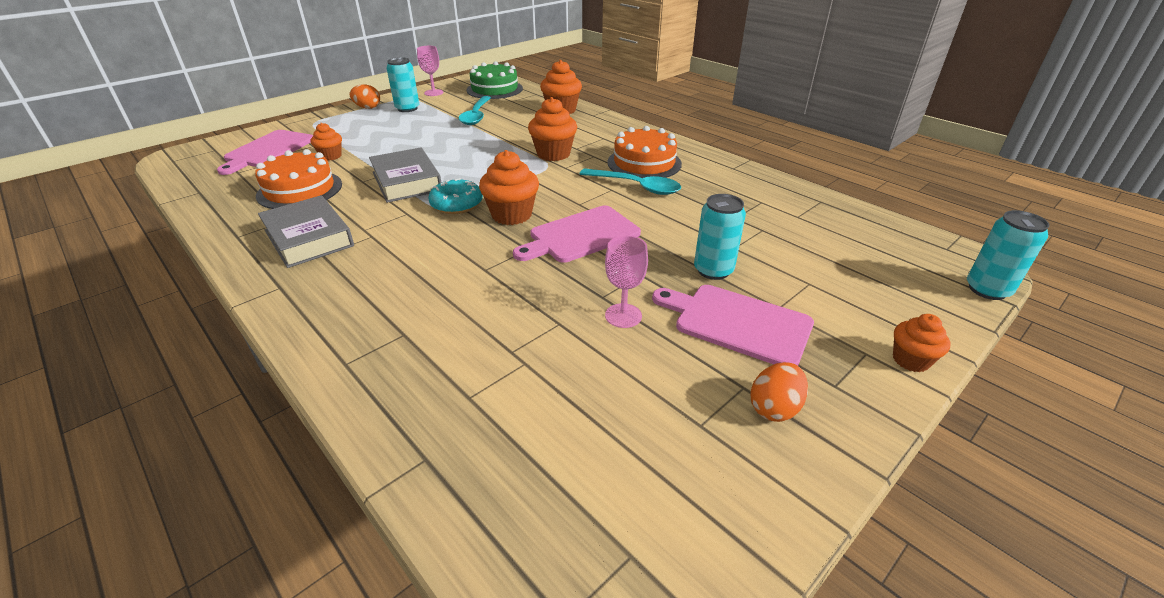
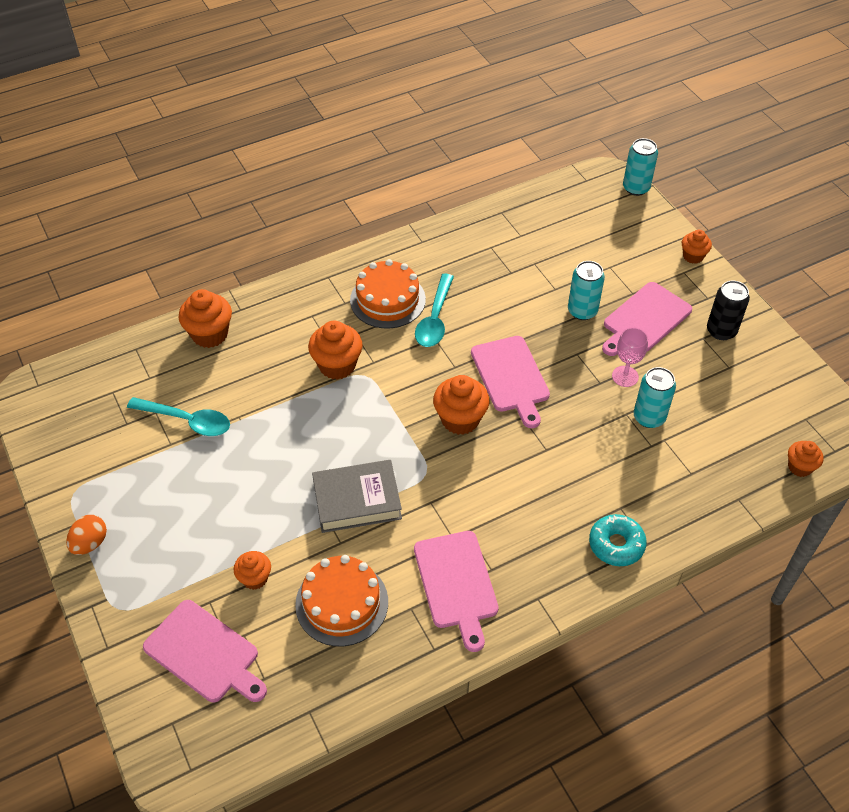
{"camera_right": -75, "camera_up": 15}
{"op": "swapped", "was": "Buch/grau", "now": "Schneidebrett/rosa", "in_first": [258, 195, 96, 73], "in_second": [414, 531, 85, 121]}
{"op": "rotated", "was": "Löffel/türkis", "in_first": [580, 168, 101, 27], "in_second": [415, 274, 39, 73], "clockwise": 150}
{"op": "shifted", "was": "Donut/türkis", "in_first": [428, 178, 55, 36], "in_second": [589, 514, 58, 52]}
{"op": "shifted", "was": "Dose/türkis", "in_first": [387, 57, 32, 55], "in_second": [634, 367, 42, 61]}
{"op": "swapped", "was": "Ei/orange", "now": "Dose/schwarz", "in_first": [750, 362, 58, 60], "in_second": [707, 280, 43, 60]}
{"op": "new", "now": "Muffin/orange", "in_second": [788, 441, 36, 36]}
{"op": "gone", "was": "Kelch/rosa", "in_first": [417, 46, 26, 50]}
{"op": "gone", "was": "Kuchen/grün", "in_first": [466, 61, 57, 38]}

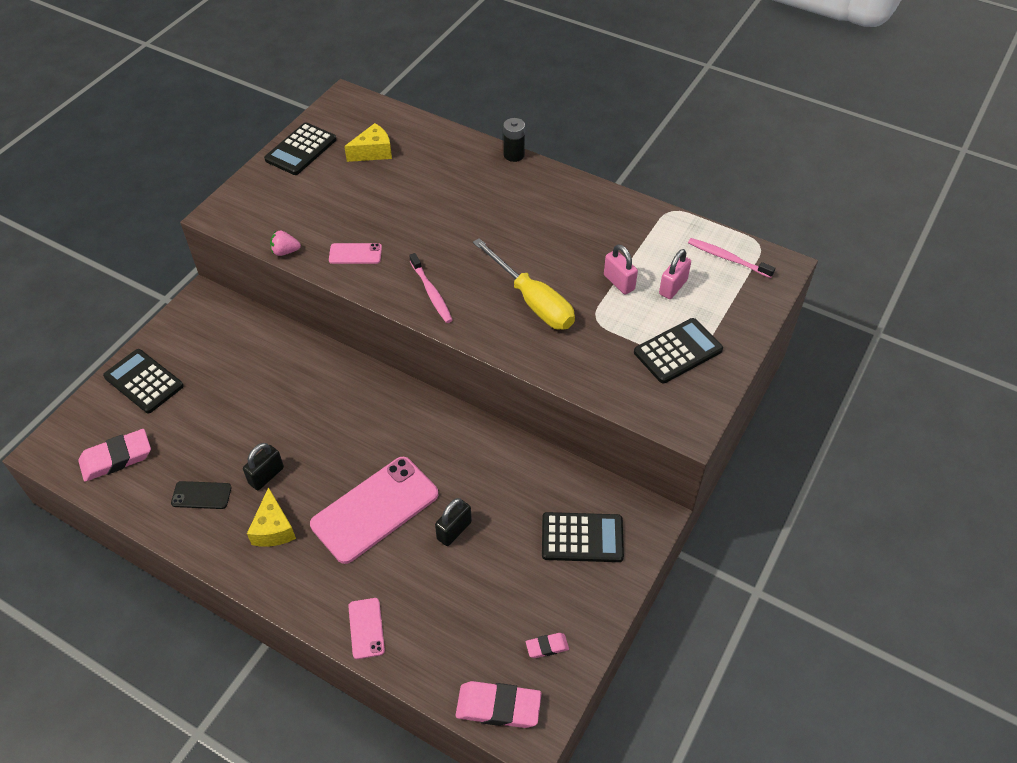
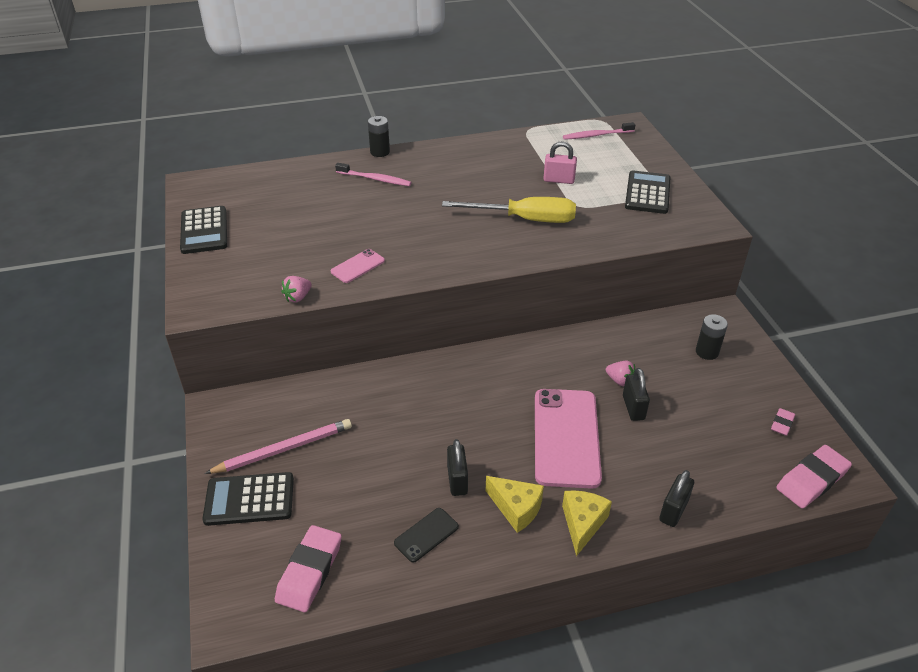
{"camera_right": -45, "camera_up": -10}
{"op": "new", "now": "Bleistift/rosa", "in_second": [204, 419, 148, 55]}
{"op": "shifted", "was": "Zahnbürste/rosa", "in_first": [409, 253, 44, 70], "in_second": [335, 163, 77, 23]}
{"op": "shifted", "was": "Käse/gelb", "in_first": [344, 123, 48, 39], "in_second": [562, 490, 50, 66]}
{"op": "new", "now": "Erdbeere/rosa", "in_second": [606, 361, 29, 25]}
{"op": "swapped", "was": "Handy/rosa", "now": "Vorhängeschloss/schwarz", "in_first": [348, 598, 37, 61], "in_second": [659, 470, 35, 57]}
{"op": "swapped", "was": "Taschenrechner/schwarz", "now": "Batterie/schwarz", "in_first": [542, 512, 82, 50], "in_second": [696, 314, 32, 46]}
{"op": "gone", "was": "Vorhängeschloss/rosa", "in_first": [659, 249, 32, 50]}

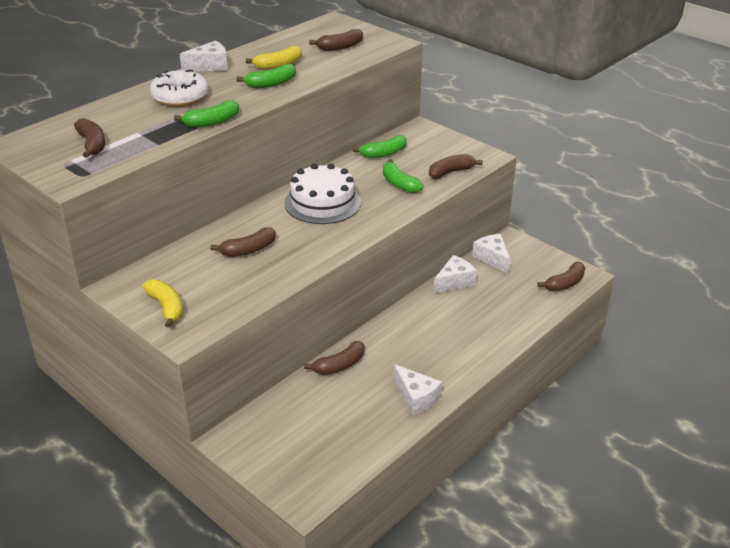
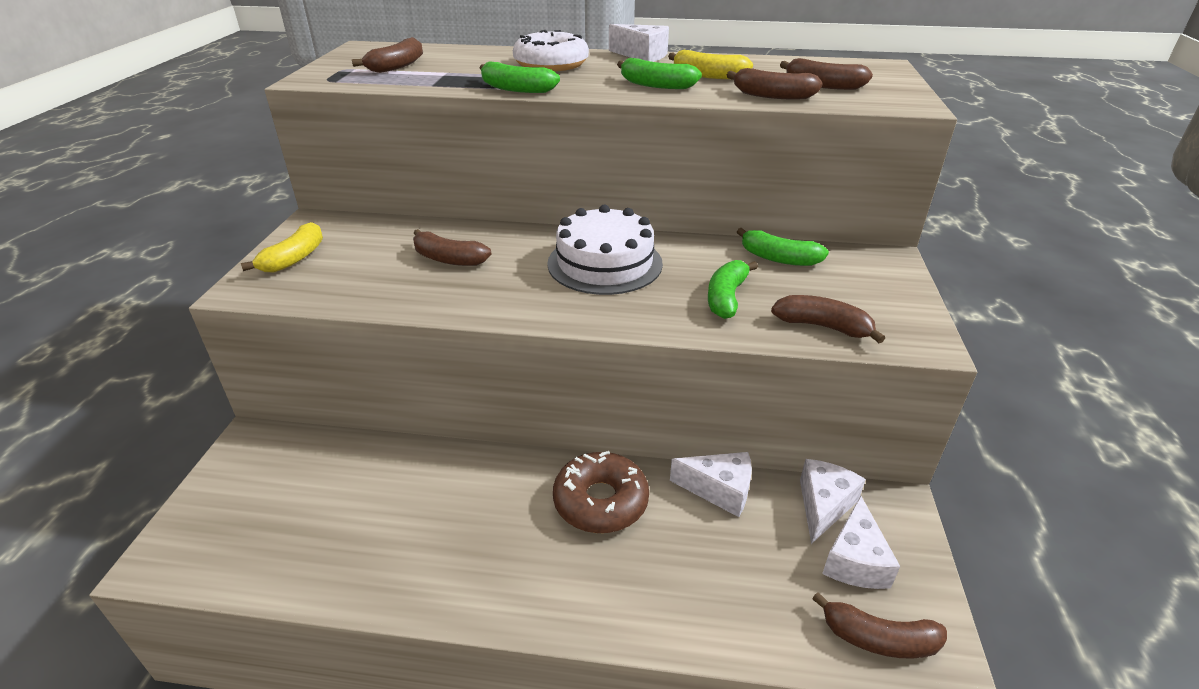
{"camera_right": 55, "camera_up": 0}
{"op": "new", "now": "Donut/braun", "in_second": [553, 451, 96, 82]}
{"op": "shifted", "was": "Banane/braun", "in_first": [304, 341, 60, 34], "in_second": [727, 68, 96, 32]}
{"op": "shifted", "was": "Käse/weiß", "in_first": [394, 364, 48, 51], "in_second": [822, 496, 78, 93]}

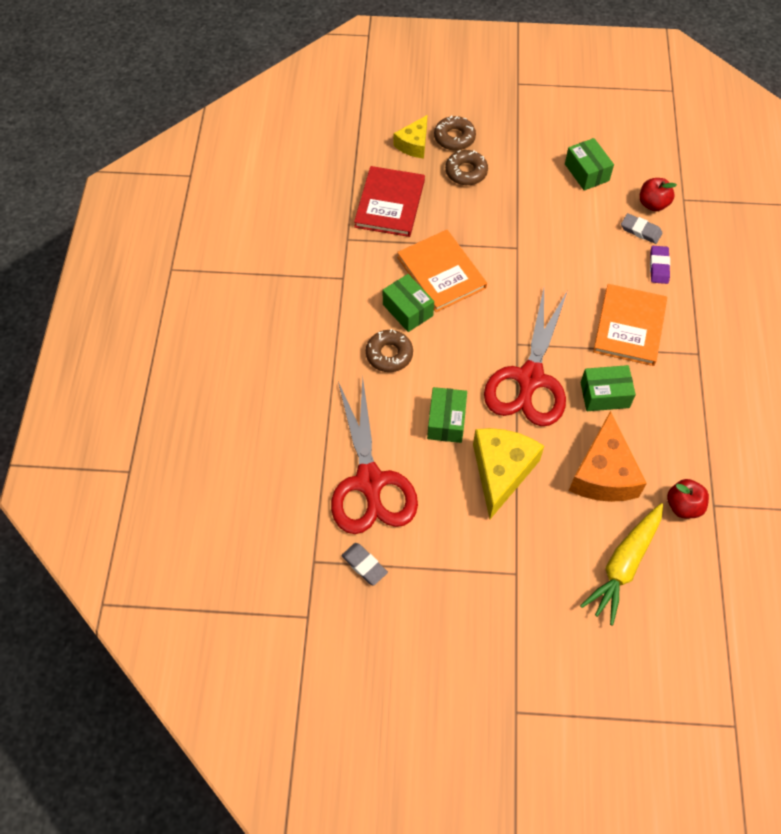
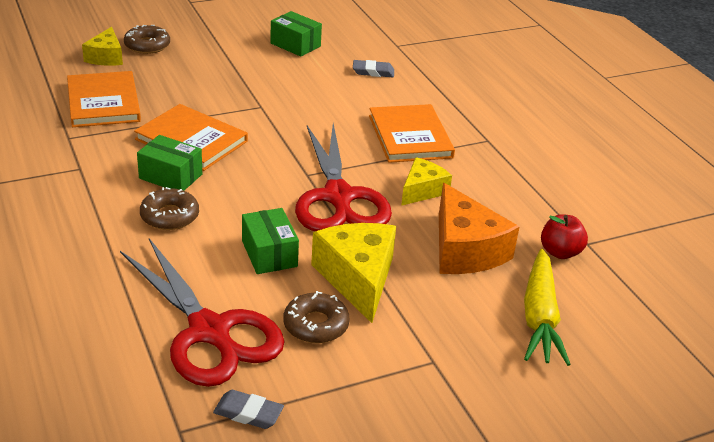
{"camera_right": -30, "camera_up": -25}
{"op": "repainted", "was": "Buch/rot", "now": "Buch/orange", "in_first": [354, 166, 71, 71], "in_second": [67, 71, 74, 56]}
{"op": "shifted", "was": "Donut/braun", "in_first": [445, 150, 43, 35], "in_second": [283, 291, 66, 52]}
{"op": "swapped", "was": "Schachtel/grün", "now": "Käse/gelb", "in_first": [581, 365, 55, 46], "in_second": [401, 157, 51, 49]}
{"op": "gone", "was": "Apfel/rot", "in_first": [639, 178, 38, 34]}
{"op": "gone", "was": "Radiergummi/lila", "in_first": [650, 246, 20, 38]}

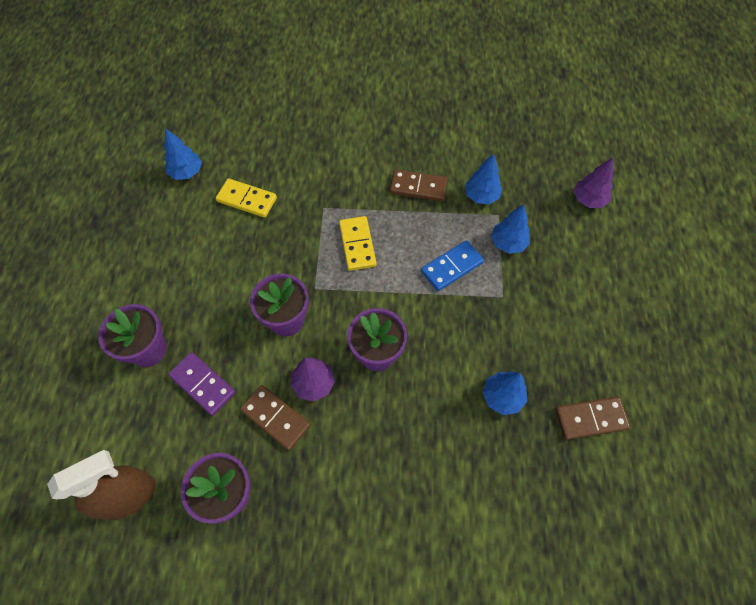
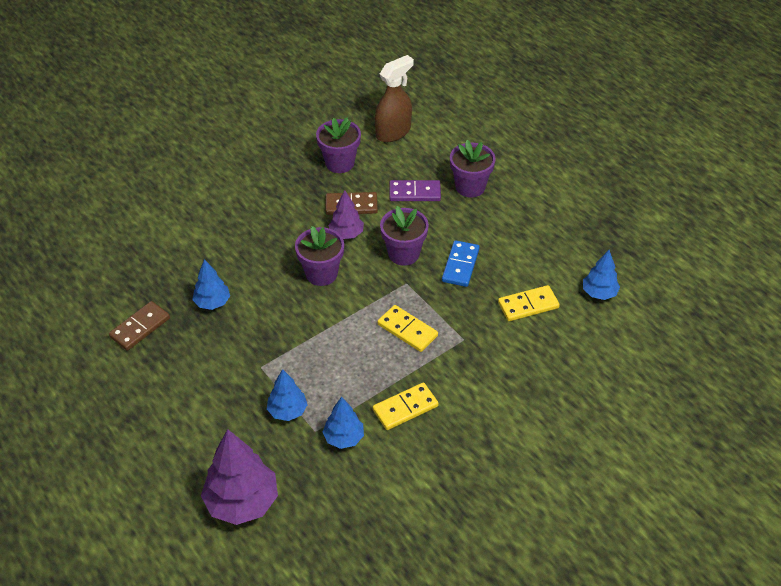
{"camera_right": 140, "camera_up": -15}
{"op": "scaled", "was": "Baum/lila", "in_first": [573, 158, 40, 50], "in_second": [201, 429, 77, 96], "ratio": 1.75}
{"op": "repainted", "was": "Dominostein/braun", "now": "Dominostein/gelb", "in_first": [390, 169, 57, 32], "in_second": [373, 383, 65, 47]}
{"op": "rotated", "was": "Sprühflasche/braun", "in_first": [47, 450, 108, 70], "in_second": [375, 55, 39, 87], "clockwise": -150}
{"op": "shifted", "was": "Dominostein/blau", "in_first": [421, 240, 63, 51], "in_second": [442, 240, 38, 47]}

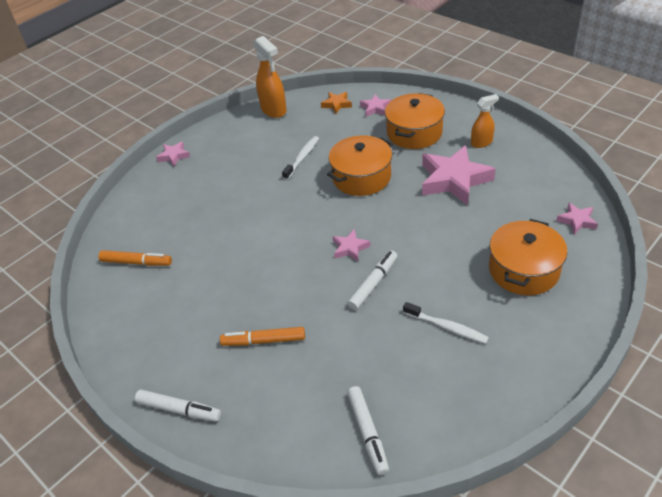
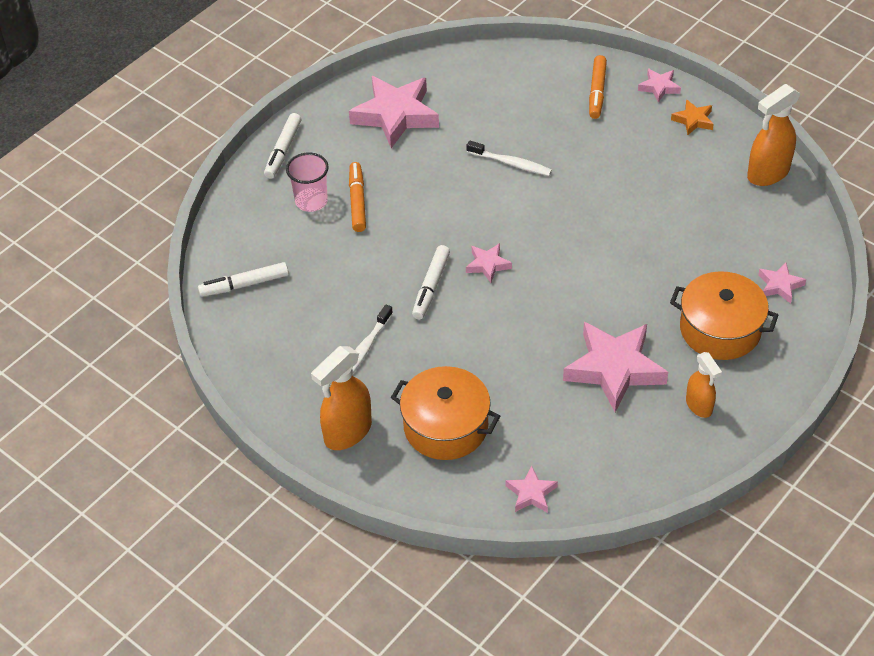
{"camera_right": 85, "camera_up": 5}
{"op": "new", "now": "Becher/rosa", "in_second": [286, 153, 43, 59]}
{"op": "new", "now": "Sprühflasche/orange", "in_second": [311, 346, 61, 104]}
{"op": "new", "now": "Stern/rosa", "in_second": [349, 76, 90, 72]}
{"op": "rotated", "was": "Filzstift/weiß", "in_first": [347, 250, 50, 60], "in_second": [412, 245, 38, 74], "clockwise": 75}
{"op": "shifted", "was": "Zahnbürste/weiß", "in_first": [282, 136, 37, 44], "in_second": [467, 141, 85, 35]}
{"op": "shifted", "was": "Filzstift/orange", "in_first": [98, 250, 74, 16], "in_second": [589, 55, 18, 64]}
{"op": "shifted", "was": "Stern/orange", "in_first": [321, 92, 31, 22], "in_second": [671, 99, 43, 37]}
{"op": "gone", "was": "Kochtopf/orange", "in_first": [327, 135, 66, 61]}

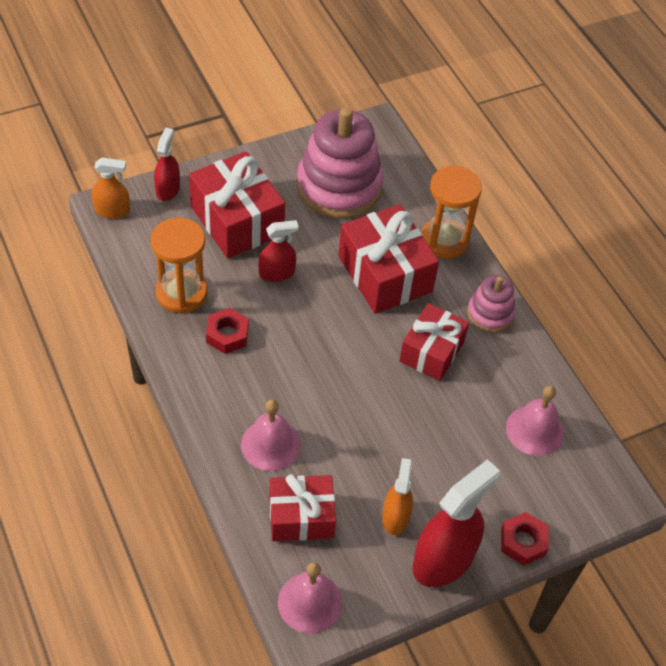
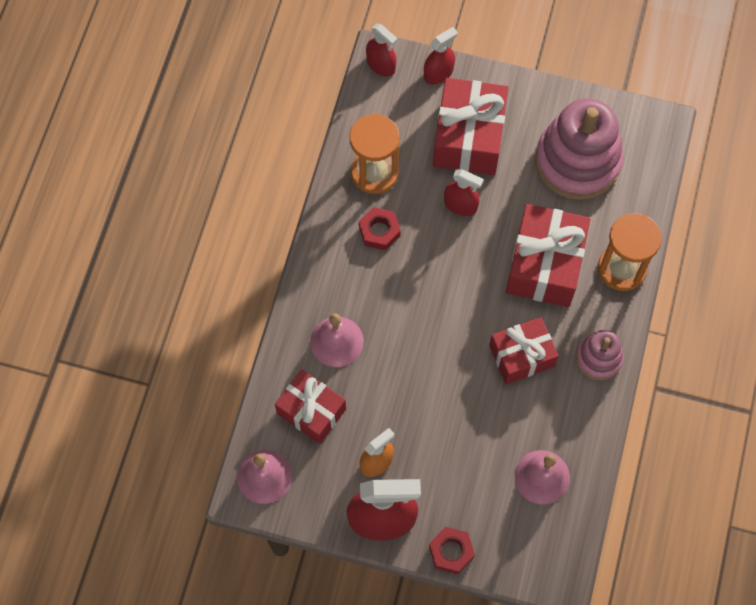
{"camera_right": 45, "camera_up": 15}
{"op": "repainted", "was": "Sprühflasche/orange", "now": "Sprühflasche/rot", "in_first": [92, 157, 38, 62], "in_second": [366, 24, 32, 53]}

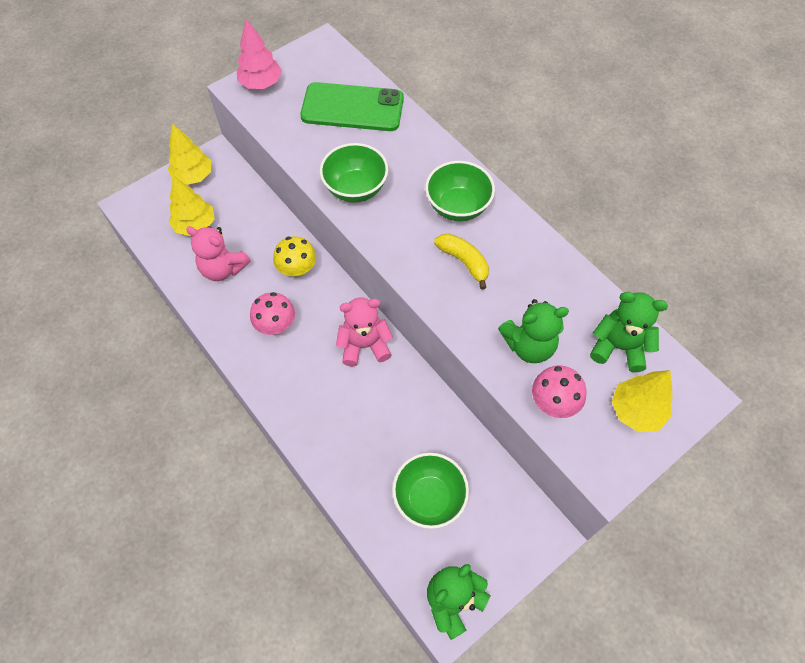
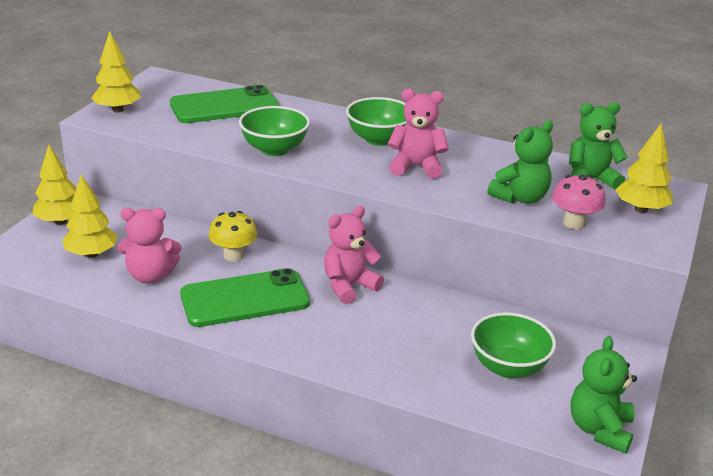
{"camera_right": -30, "camera_up": -30}
{"op": "repainted", "was": "Baum/rosa", "now": "Baum/gelb", "in_first": [237, 19, 45, 70], "in_second": [91, 31, 50, 81]}
{"op": "swapped", "was": "Pilz/rosa", "now": "Handy/grün", "in_first": [250, 292, 45, 43], "in_second": [180, 268, 130, 59]}
{"op": "swapped", "was": "Banane/gelb", "now": "Teddybär/rosa", "in_first": [434, 234, 55, 56], "in_second": [388, 89, 61, 90]}

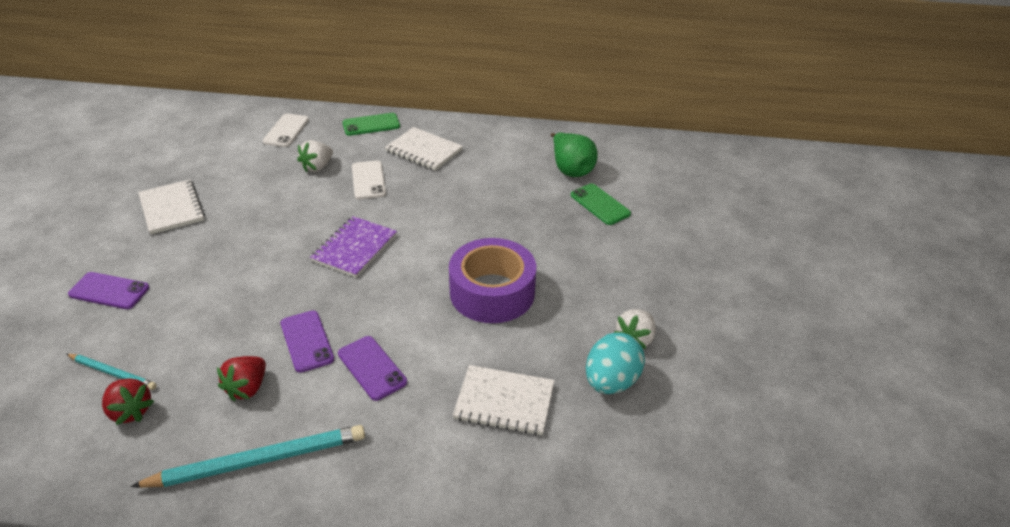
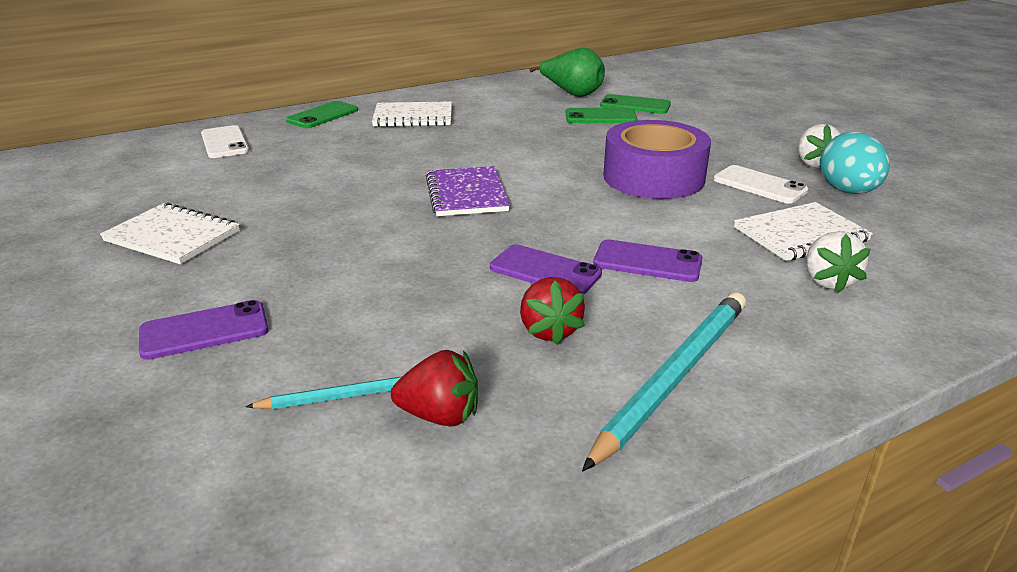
{"camera_right": -35, "camera_up": -10}
{"op": "new", "now": "Handy/grün", "in_second": [566, 108, 71, 15]}
{"op": "shifted", "was": "Handy/weiß", "in_first": [352, 161, 34, 39], "in_second": [713, 165, 95, 39]}
{"op": "shifted", "was": "Erdbeere/weiß", "in_first": [297, 140, 36, 32], "in_second": [806, 231, 65, 62]}

